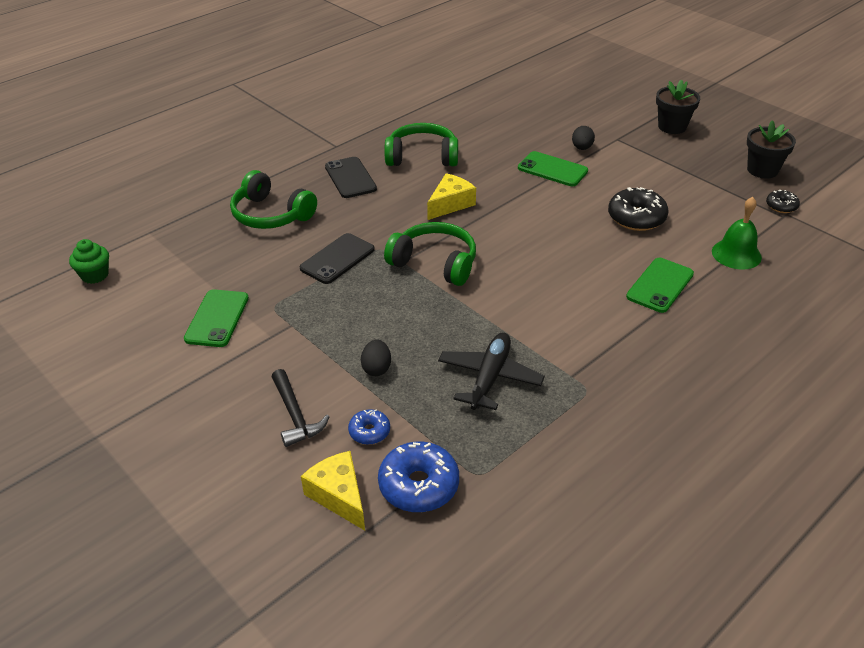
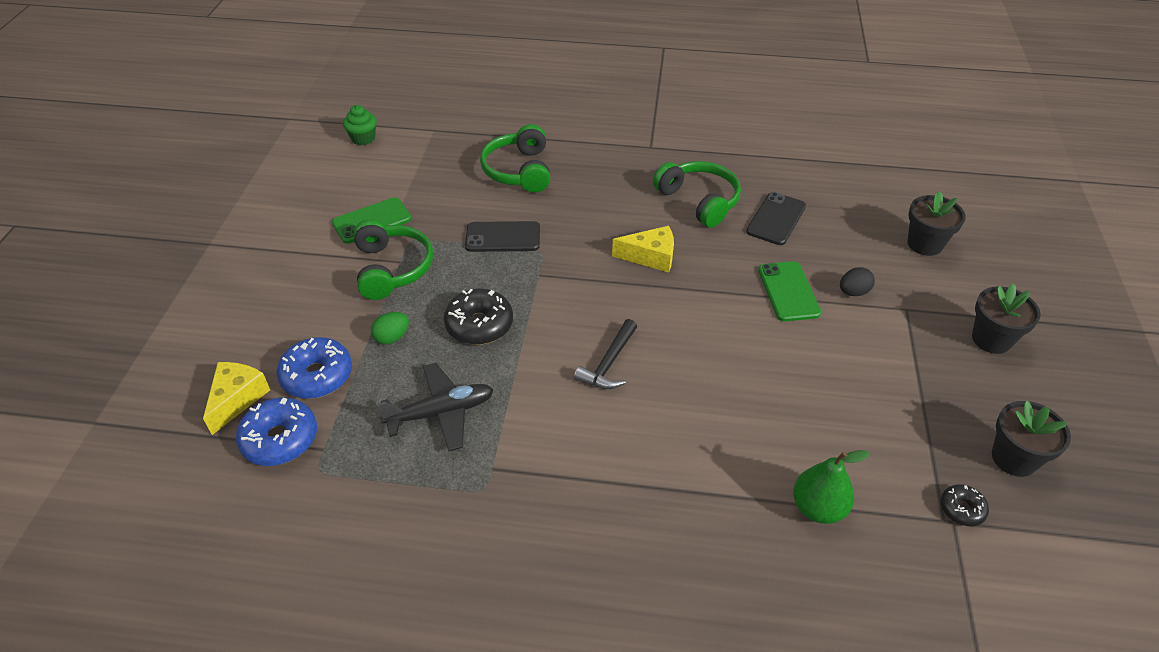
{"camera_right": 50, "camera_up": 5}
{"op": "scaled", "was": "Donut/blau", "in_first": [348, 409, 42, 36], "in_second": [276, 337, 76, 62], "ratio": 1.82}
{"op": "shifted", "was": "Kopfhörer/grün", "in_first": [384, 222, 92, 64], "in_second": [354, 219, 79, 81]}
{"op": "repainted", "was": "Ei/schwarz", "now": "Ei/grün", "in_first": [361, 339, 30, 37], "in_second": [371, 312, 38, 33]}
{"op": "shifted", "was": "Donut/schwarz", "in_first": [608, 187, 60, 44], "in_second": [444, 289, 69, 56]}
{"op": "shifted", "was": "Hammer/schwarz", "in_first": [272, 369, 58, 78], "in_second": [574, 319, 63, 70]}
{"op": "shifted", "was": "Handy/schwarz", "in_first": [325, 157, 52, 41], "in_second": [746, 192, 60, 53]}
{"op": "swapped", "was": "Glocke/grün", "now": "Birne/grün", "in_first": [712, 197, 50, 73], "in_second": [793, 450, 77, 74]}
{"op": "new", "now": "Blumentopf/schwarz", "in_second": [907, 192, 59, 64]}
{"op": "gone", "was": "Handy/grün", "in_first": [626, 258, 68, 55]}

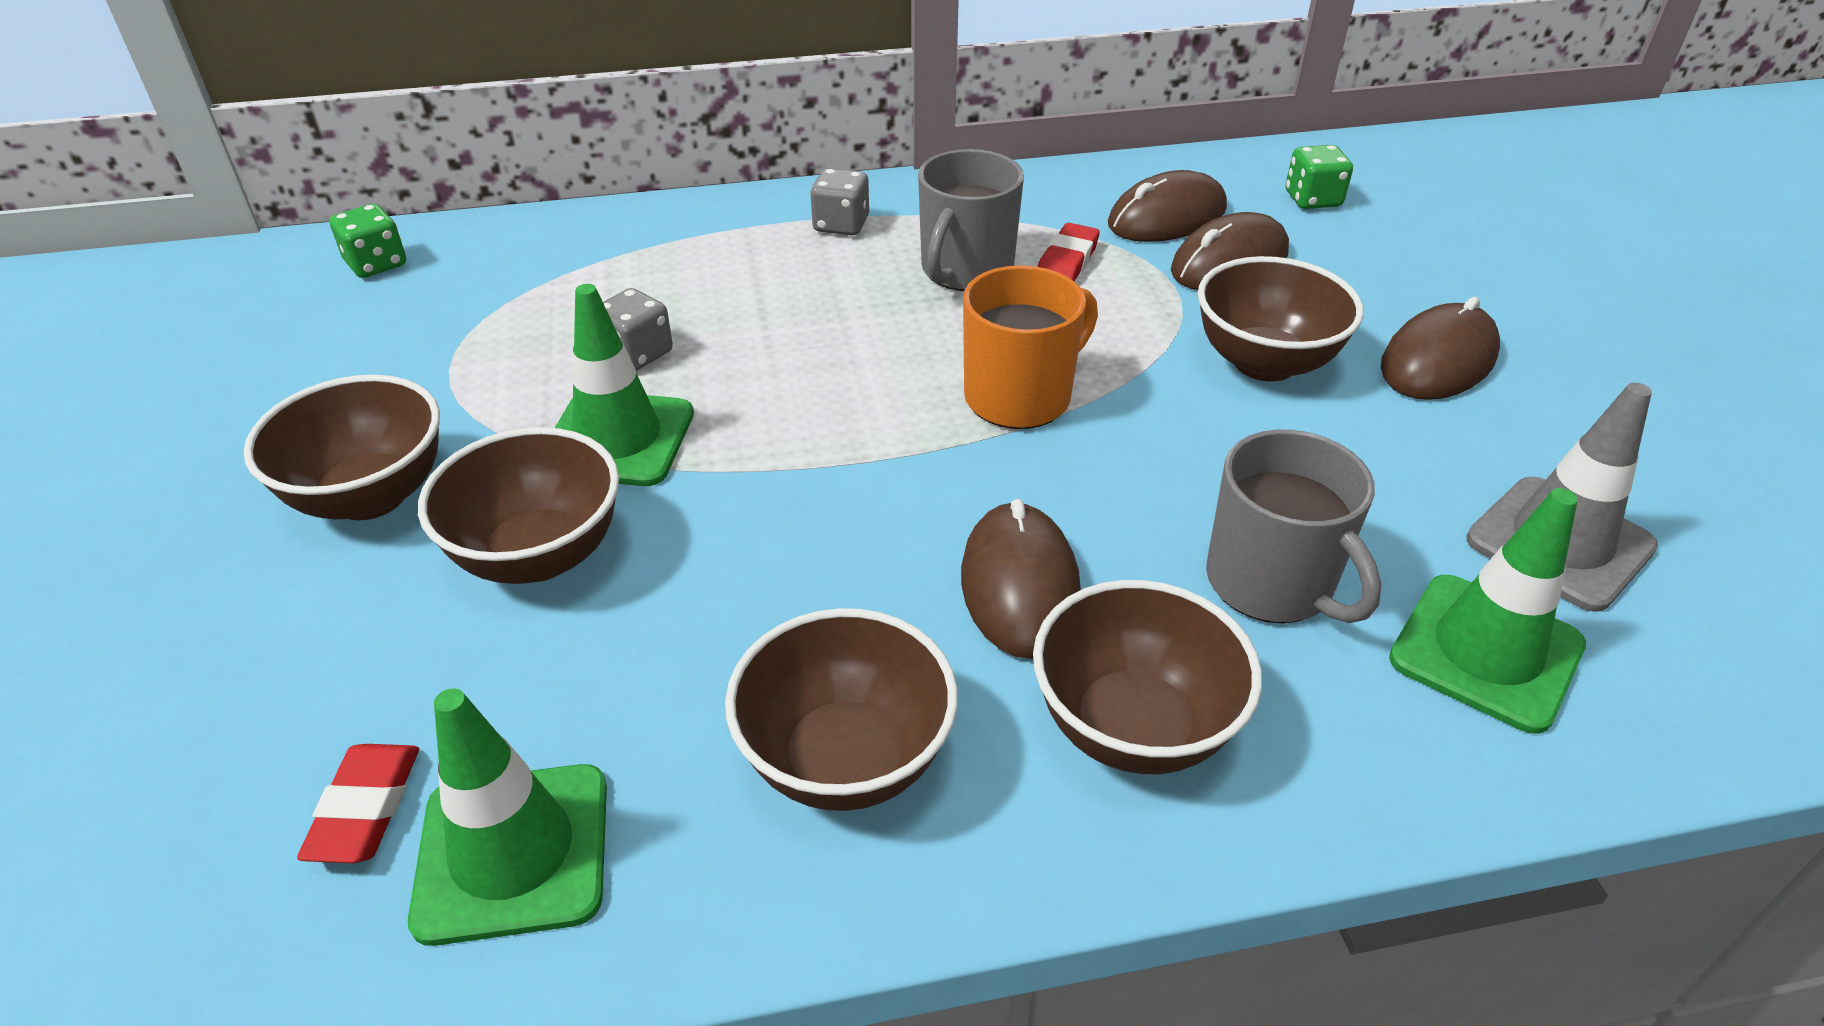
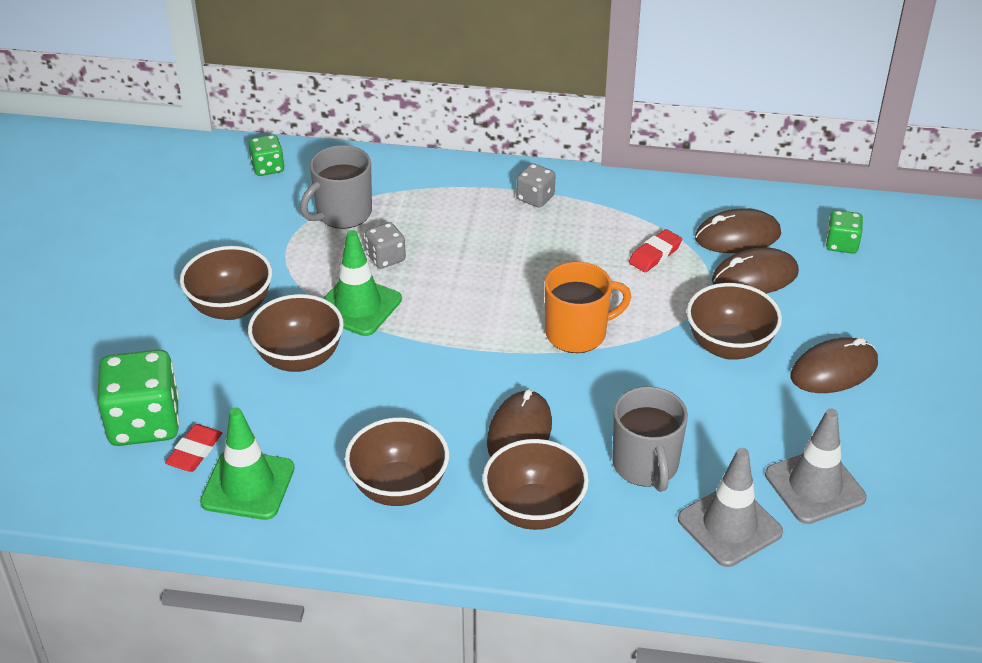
{"camera_right": 20, "camera_up": 0}
{"op": "new", "now": "Spielwürfel/grün", "in_second": [97, 350, 82, 96]}
{"op": "shifted", "was": "Tasse/grau", "in_first": [918, 149, 106, 142], "in_second": [300, 145, 72, 84]}
{"op": "repainted", "was": "Leitkegel/grün", "now": "Leitkegel/grau", "in_first": [1389, 488, 197, 246], "in_second": [678, 448, 105, 119]}

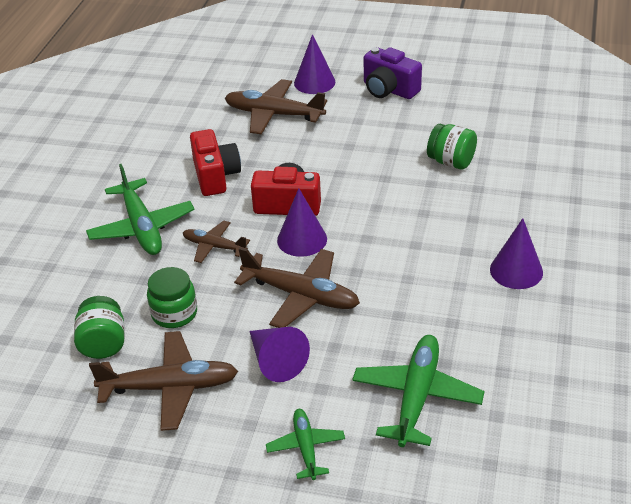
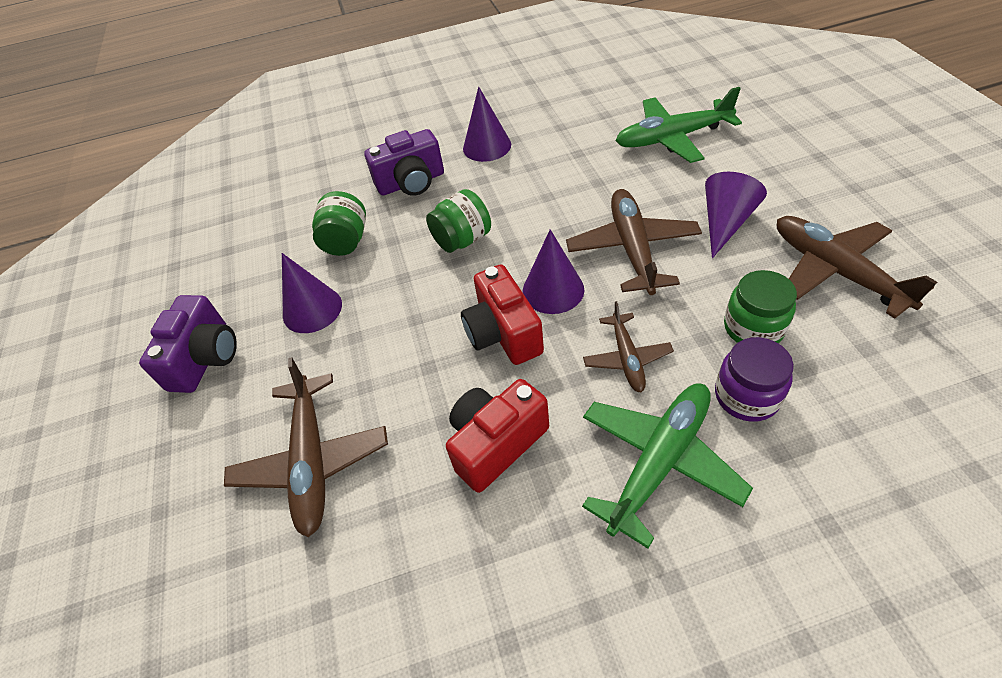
{"camera_right": -115, "camera_up": 10}
{"op": "shifted", "was": "Kegel/lila", "in_first": [294, 34, 42, 60], "in_second": [282, 253, 60, 80]}
{"op": "new", "now": "Kamera/lila", "in_second": [365, 129, 79, 67]}
{"op": "shifted", "was": "Einmachglas/grün", "in_first": [74, 296, 51, 63], "in_second": [426, 189, 65, 64]}
{"op": "new", "now": "Einmachglas/lila", "in_second": [715, 337, 79, 85]}
{"op": "gone", "was": "Flugzeug/grün", "in_first": [266, 409, 79, 71]}

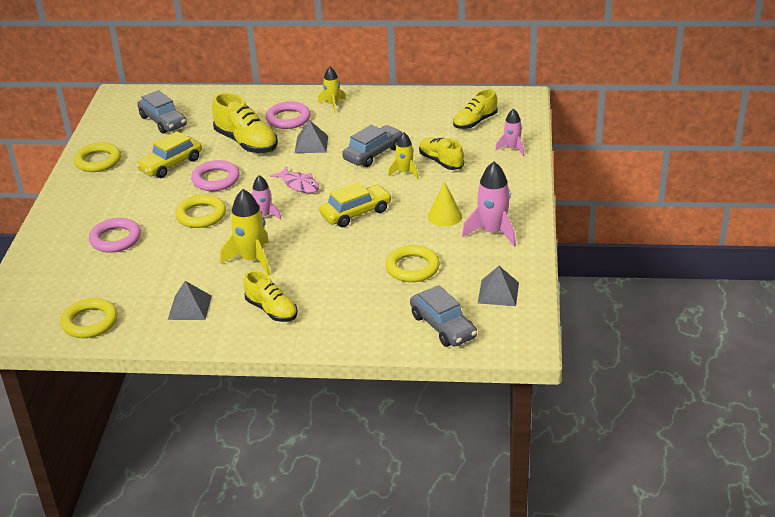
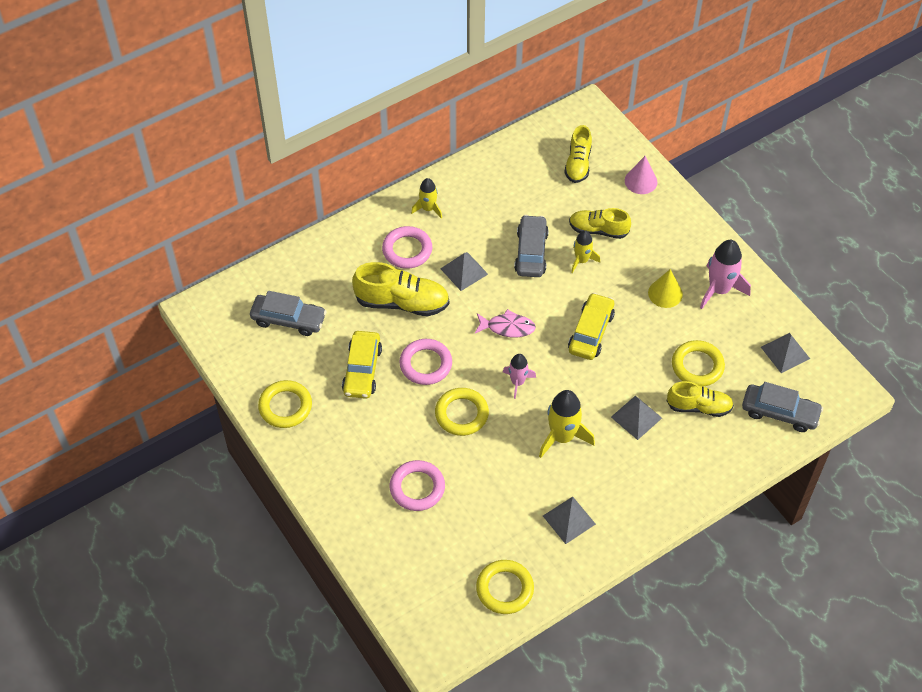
{"camera_right": -40, "camera_up": 20}
{"op": "new", "now": "Pyramide/grau", "in_second": [611, 395, 51, 45]}
{"op": "swapped", "was": "Rakete/rosa", "now": "Kegel/rosa", "in_first": [495, 109, 29, 47], "in_second": [625, 156, 32, 38]}
{"op": "shifted", "was": "Schuh/gelb", "in_first": [243, 270, 55, 52], "in_second": [667, 381, 67, 36]}

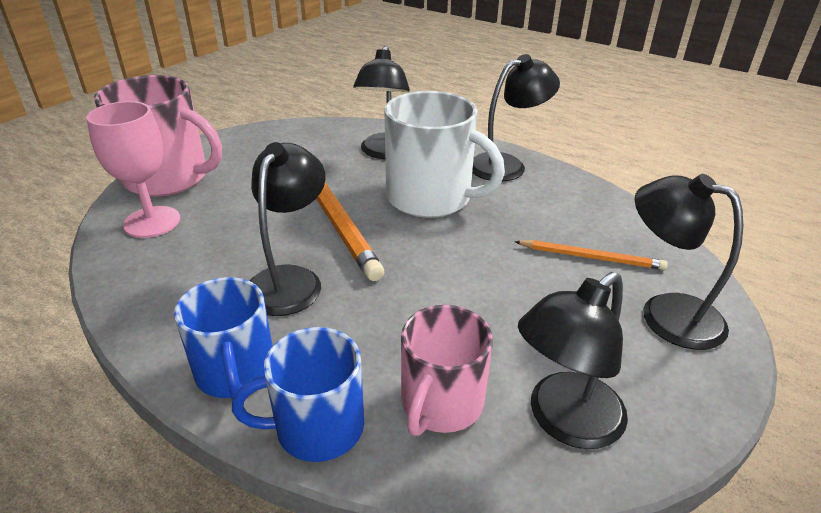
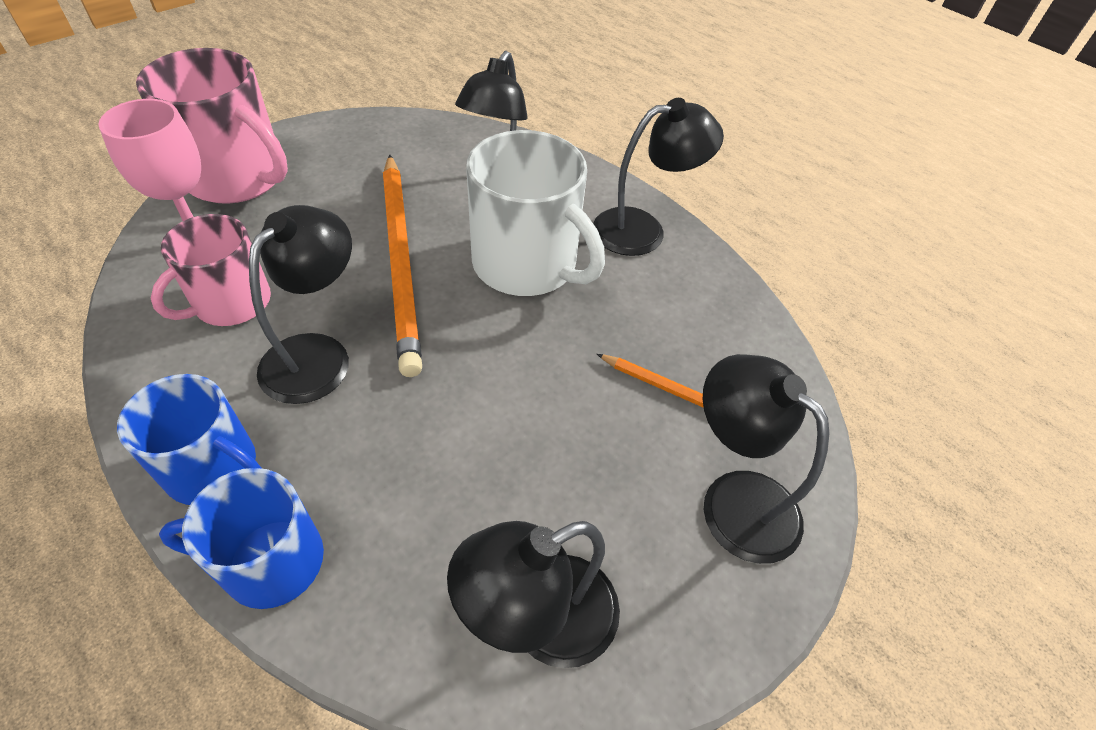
{"camera_right": 10, "camera_up": 15}
{"op": "rotated", "was": "Tasse/blau", "in_first": [174, 277, 99, 121], "in_second": [117, 374, 145, 131], "clockwise": -60}
{"op": "shifted", "was": "Tasse/rosa", "in_first": [401, 305, 92, 131], "in_second": [151, 214, 120, 112]}

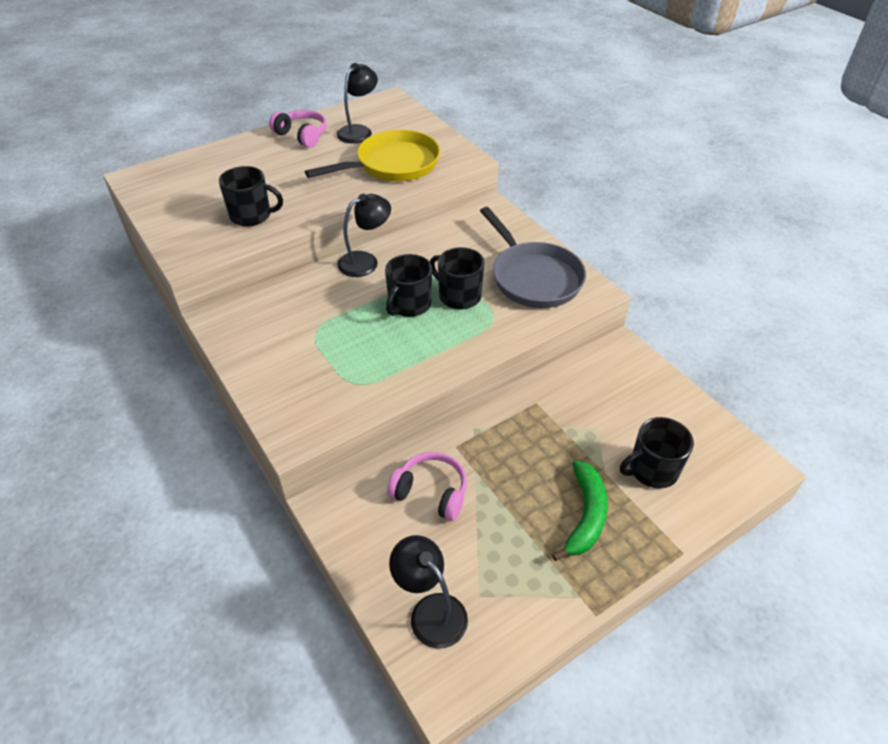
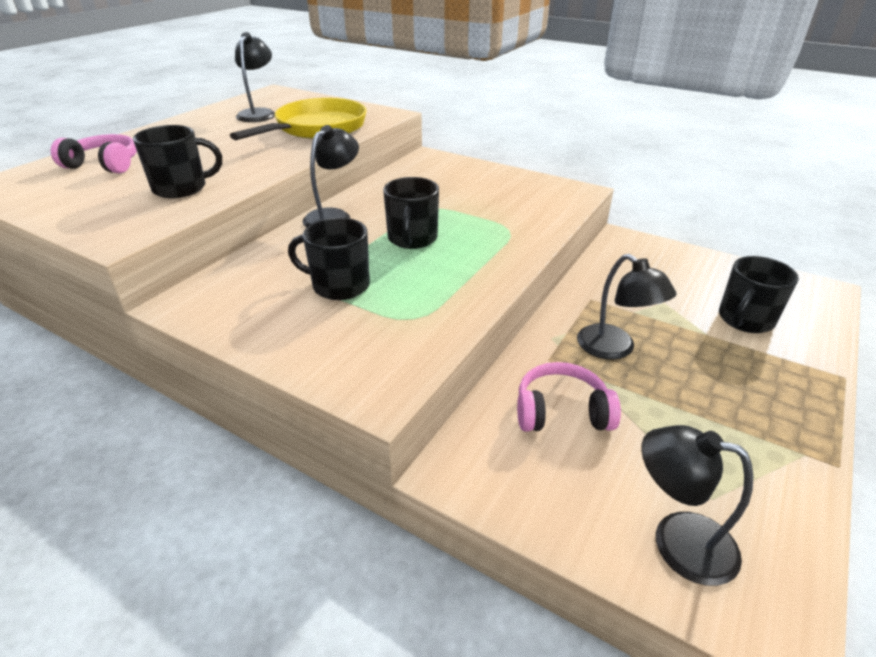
{"camera_right": -25, "camera_up": -10}
{"op": "shifted", "was": "Kopfhörer/rosa", "in_first": [269, 110, 58, 38], "in_second": [51, 134, 86, 39]}
{"op": "shifted", "was": "Tasse/schwarz", "in_first": [430, 247, 54, 63], "in_second": [288, 218, 82, 82]}
{"op": "new", "now": "Lampe/schwarz", "in_second": [577, 254, 100, 106]}
{"op": "gone", "was": "Pfanne/grau", "in_first": [480, 207, 106, 101]}
{"op": "gone", "was": "Banane/grün", "in_first": [552, 460, 56, 101]}

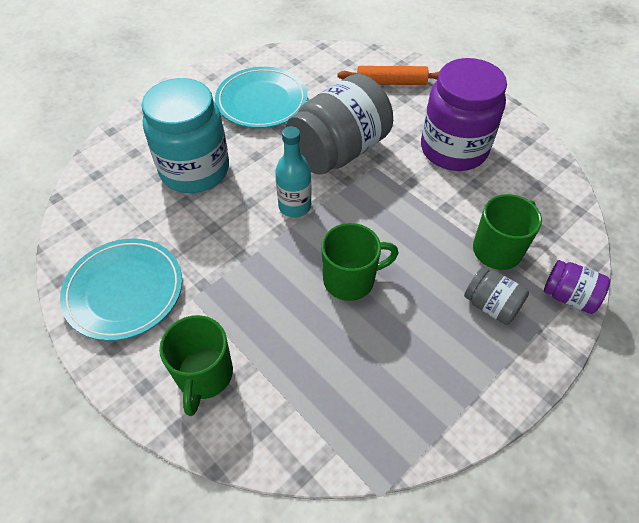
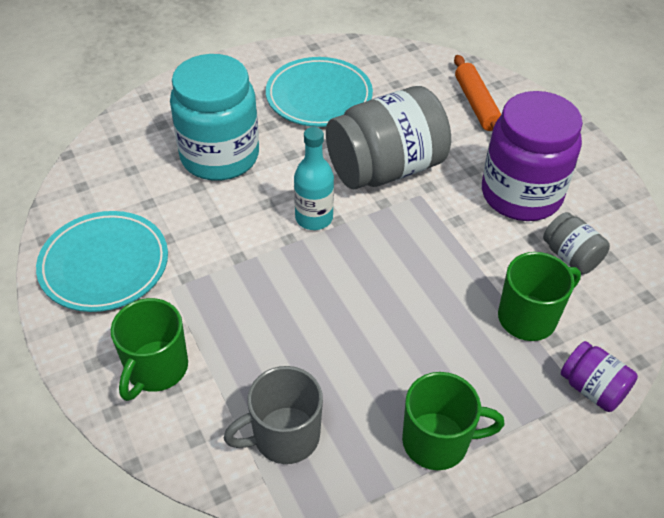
{"camera_right": 15, "camera_up": -5}
{"op": "new", "now": "Tasse/grau", "in_second": [224, 366, 99, 98]}
{"op": "shifted", "was": "Tasse/grün", "in_first": [321, 223, 77, 78], "in_second": [402, 372, 103, 98]}
{"op": "rotated", "was": "Nudelholz/orange", "in_first": [337, 66, 103, 19], "in_second": [454, 55, 48, 76], "clockwise": 60}
{"op": "shifted", "was": "Einmachglas/grau", "in_first": [464, 267, 65, 58], "in_second": [543, 212, 67, 62]}

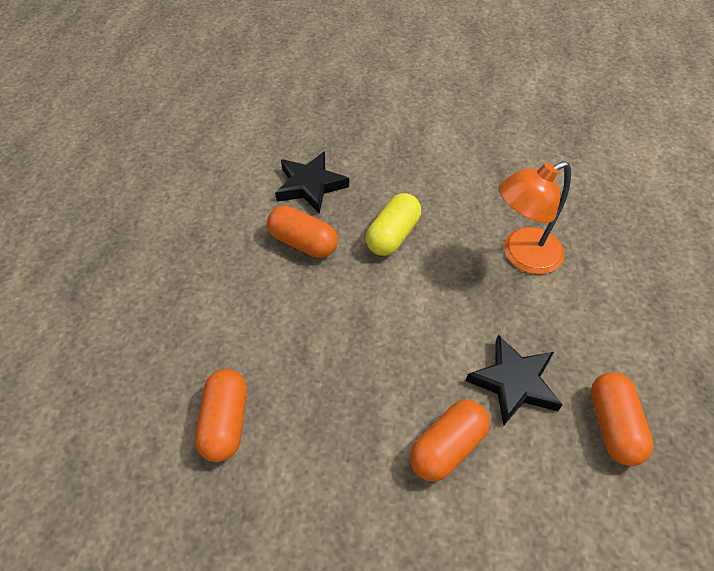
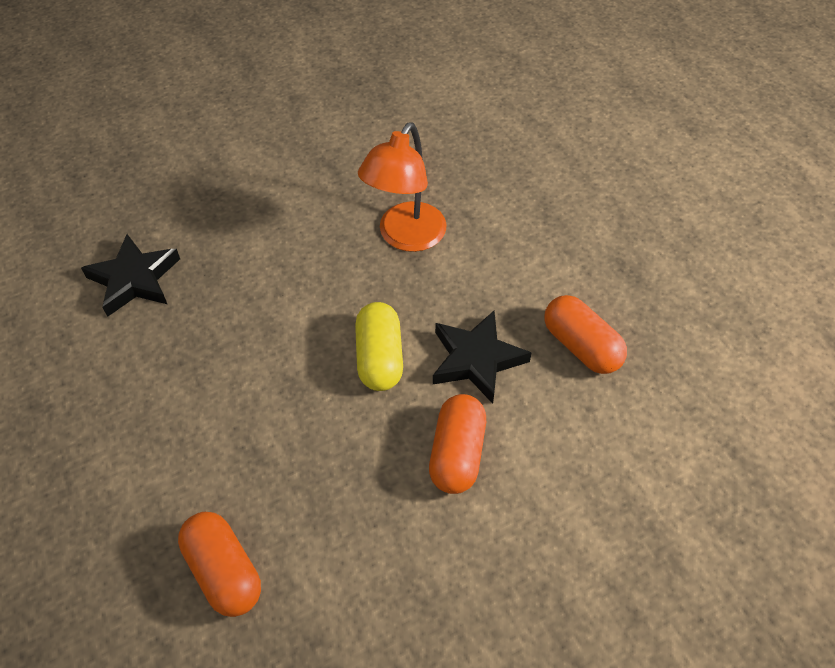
{"camera_right": -35, "camera_up": 0}
{"op": "shifted", "was": "Kapsel/gelb", "in_first": [366, 193, 55, 63], "in_second": [355, 302, 48, 89]}
{"op": "gone", "was": "Kapsel/orange", "in_first": [267, 206, 71, 52]}

